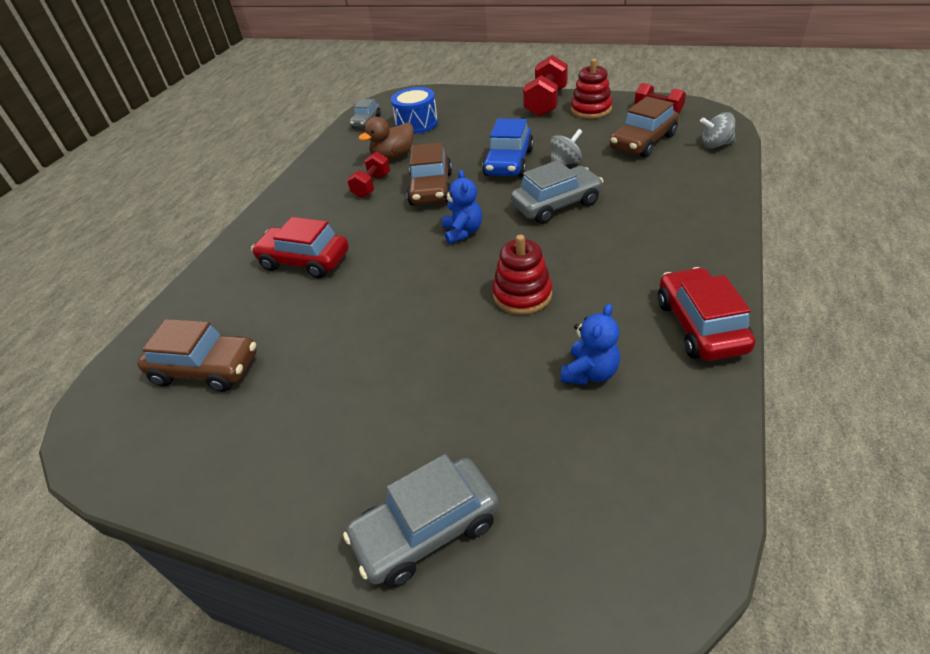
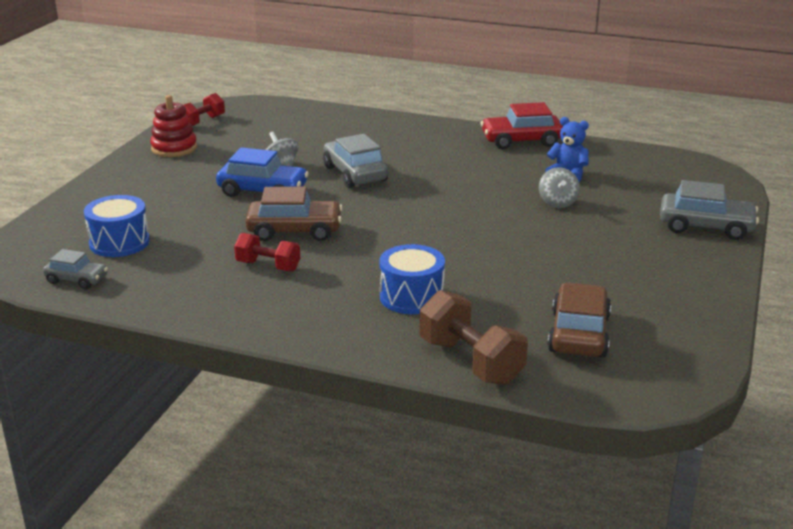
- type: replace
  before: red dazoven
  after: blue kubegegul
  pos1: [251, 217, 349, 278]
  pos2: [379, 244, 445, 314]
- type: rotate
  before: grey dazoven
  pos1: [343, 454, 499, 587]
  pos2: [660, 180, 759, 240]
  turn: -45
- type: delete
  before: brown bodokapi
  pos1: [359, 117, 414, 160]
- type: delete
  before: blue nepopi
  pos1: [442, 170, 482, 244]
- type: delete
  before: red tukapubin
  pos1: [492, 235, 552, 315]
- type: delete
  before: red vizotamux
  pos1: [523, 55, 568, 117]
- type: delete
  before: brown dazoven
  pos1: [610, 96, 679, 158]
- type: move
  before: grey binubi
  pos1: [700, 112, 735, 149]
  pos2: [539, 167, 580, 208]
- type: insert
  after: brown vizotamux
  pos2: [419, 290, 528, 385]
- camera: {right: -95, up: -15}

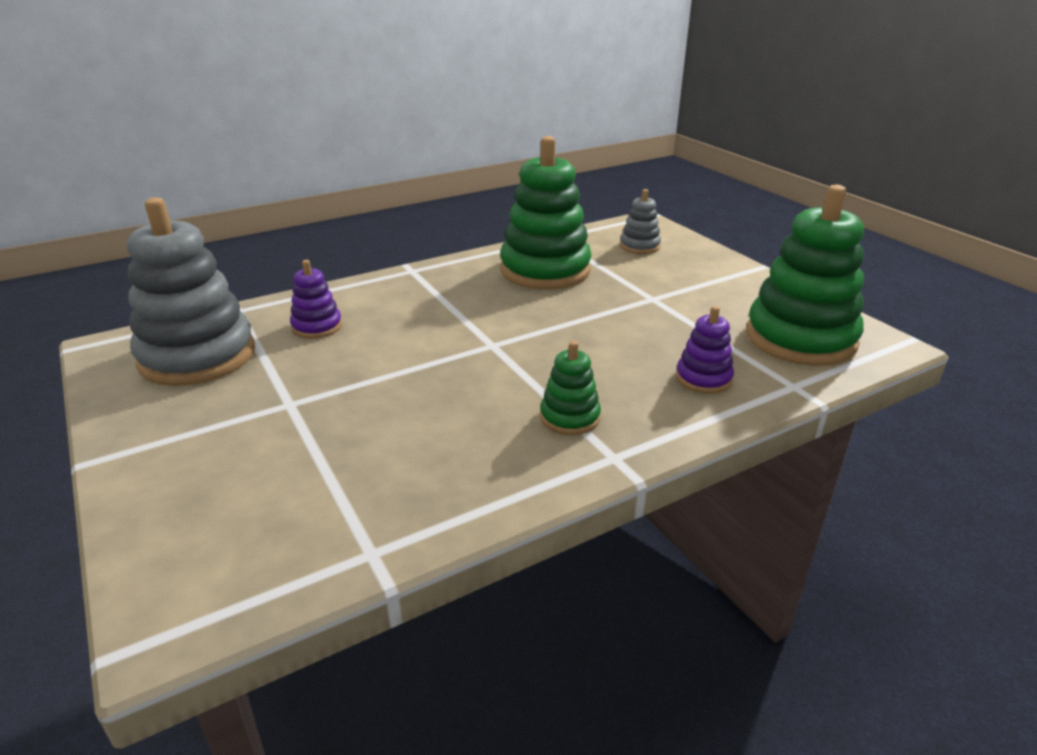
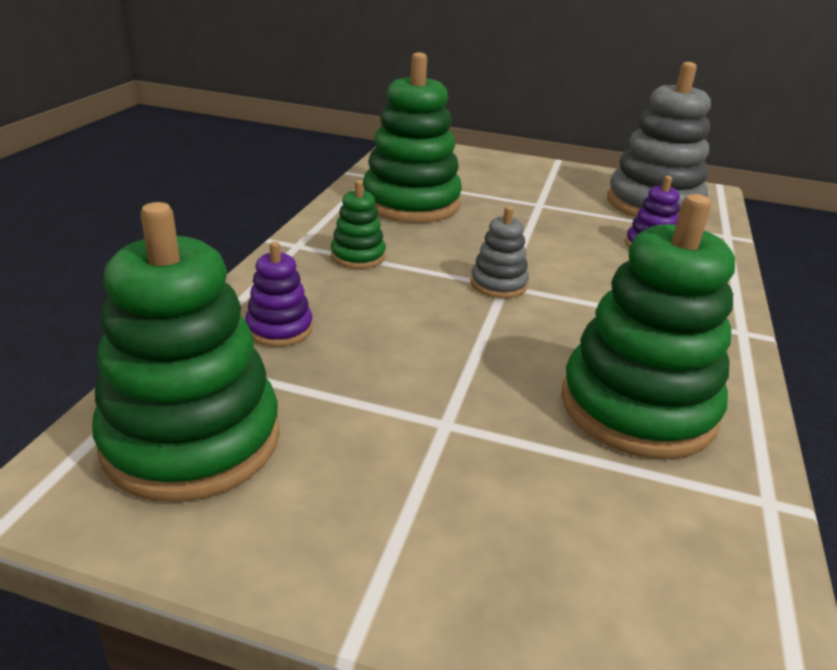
- type: move
  before: grey tukapubin
  pos1: [620, 189, 661, 254]
  pos2: [470, 206, 529, 298]
- type: insert
  after: green tukapubin
  pos2: [363, 52, 462, 223]
- camera: {right: 135, up: 0}

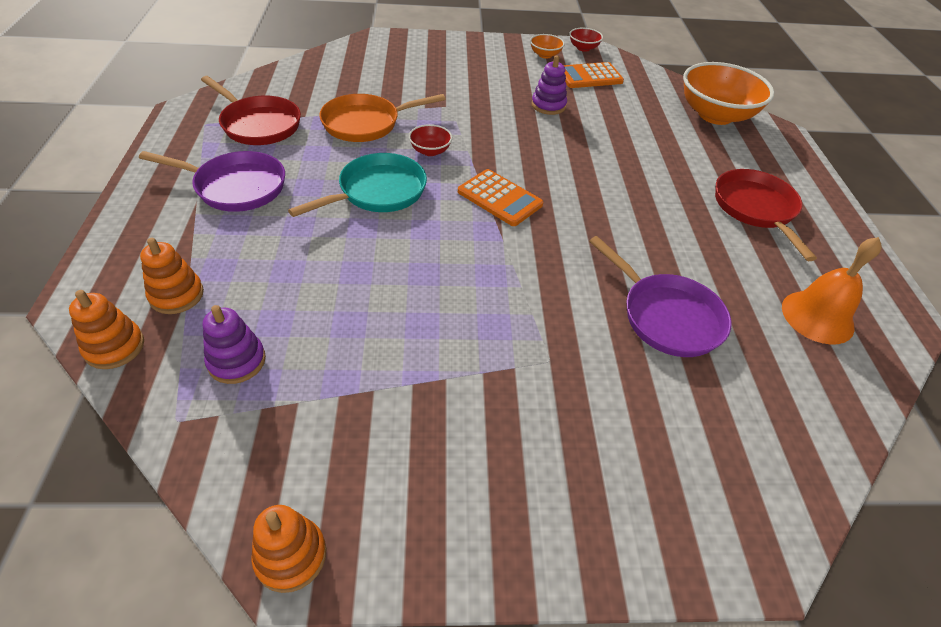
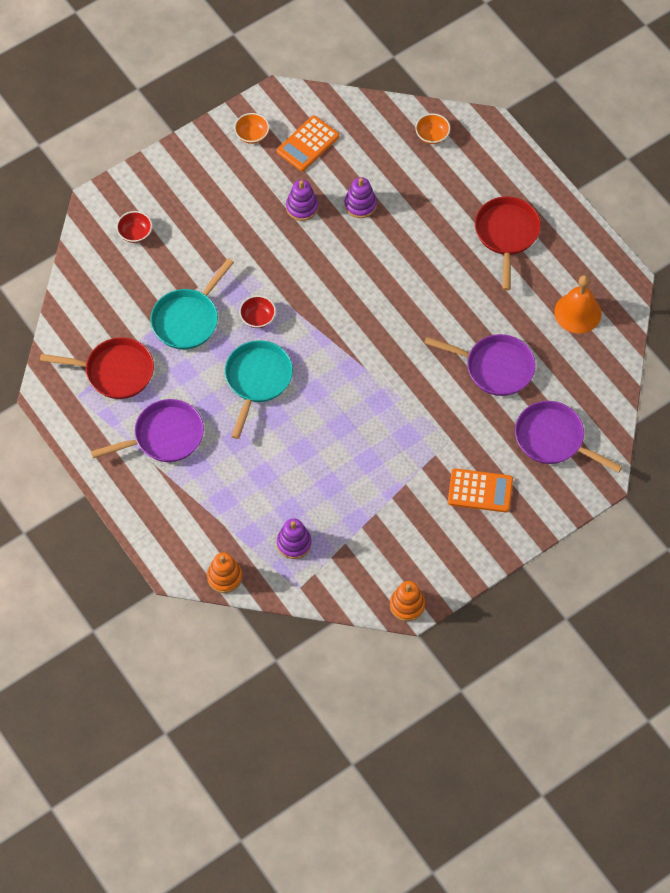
- type: delete
  before: orange tukapubin
  pos1: [140, 238, 204, 314]
- type: recolor
  before: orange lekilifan
  after: turquoise lekilifan
  pos1: [319, 94, 446, 142]
  pos2: [150, 258, 234, 349]
- type: move
  before: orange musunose
  pos1: [458, 169, 543, 226]
  pos2: [448, 468, 513, 512]
- type: move
  before: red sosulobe
  pos1: [569, 28, 603, 52]
  pos2: [116, 211, 152, 243]
- type: resize
  before: orange sosulobe
  pos1: [683, 62, 774, 125]
  pos2: [415, 113, 450, 144]
  scale: 0.44
- type: rotate
  before: red lekilifan
  pos1: [715, 169, 817, 261]
  pos2: [475, 196, 541, 291]
  turn: 45
- type: insert
  after: purple tukapubin
  pos2: [344, 177, 377, 218]
- type: insert
  after: purple lekilifan
  pos2: [515, 401, 623, 473]
- camera: {right: -30, up: 15}

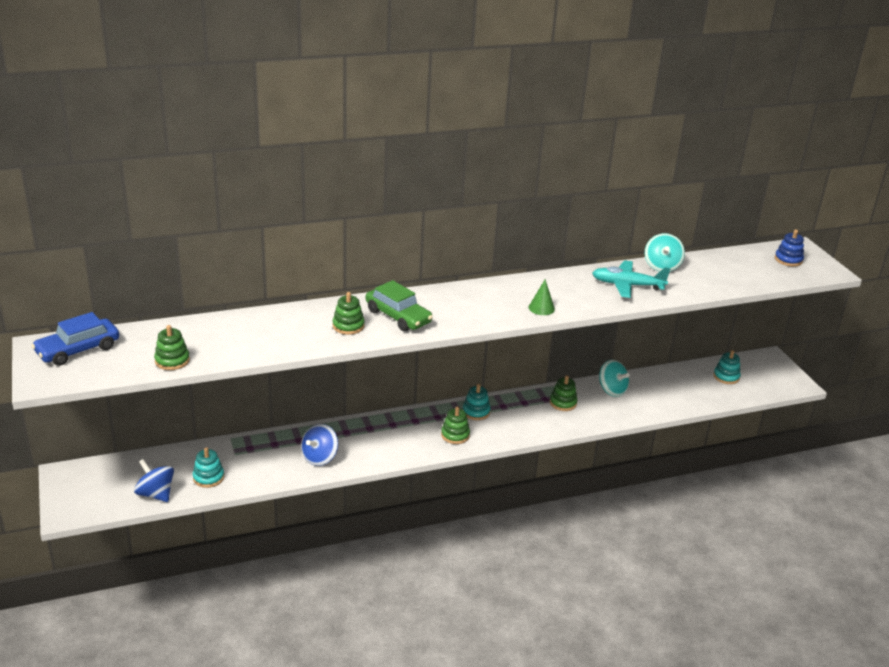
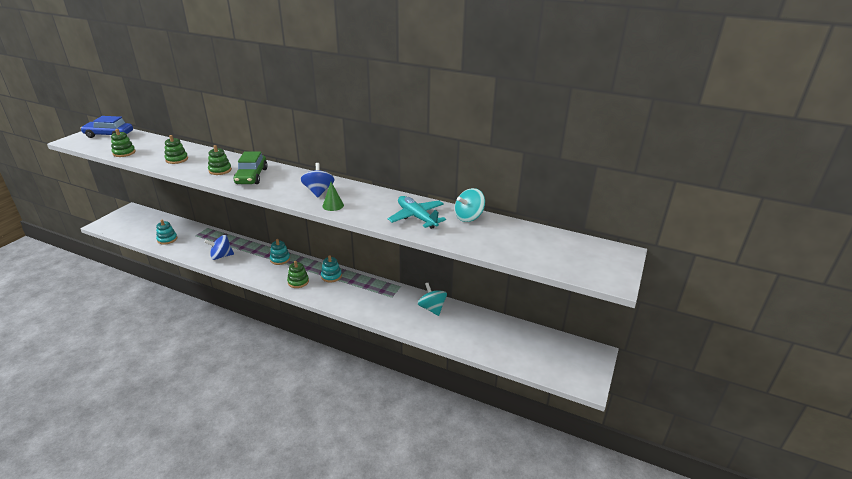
- type: move
  before: blue binubi
  pos1: [134, 459, 174, 502]
  pos2: [301, 163, 334, 197]
- type: move
  before: green tukapubin
  pos1: [550, 375, 577, 411]
  pos2: [165, 135, 188, 164]
- type: rotate
  before: turquoise binubi
  pos1: [599, 360, 630, 397]
  pos2: [418, 283, 447, 316]
  turn: 150
- type: move
  before: turquoise tukapubin
  pos1: [713, 350, 741, 384]
  pos2: [270, 239, 290, 265]
- type: delete
  before: blue tukapubin
  pos1: [775, 230, 804, 267]
- camera: {right: 45, up: 0}

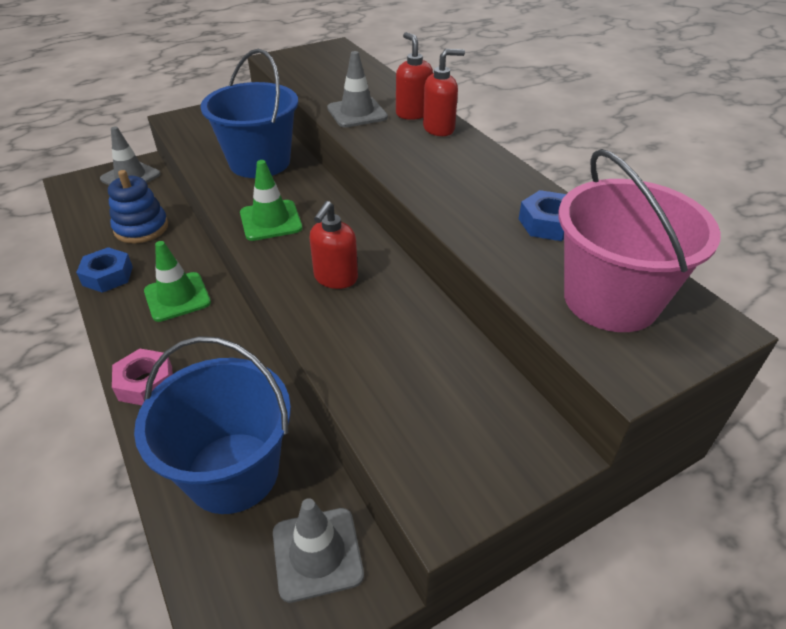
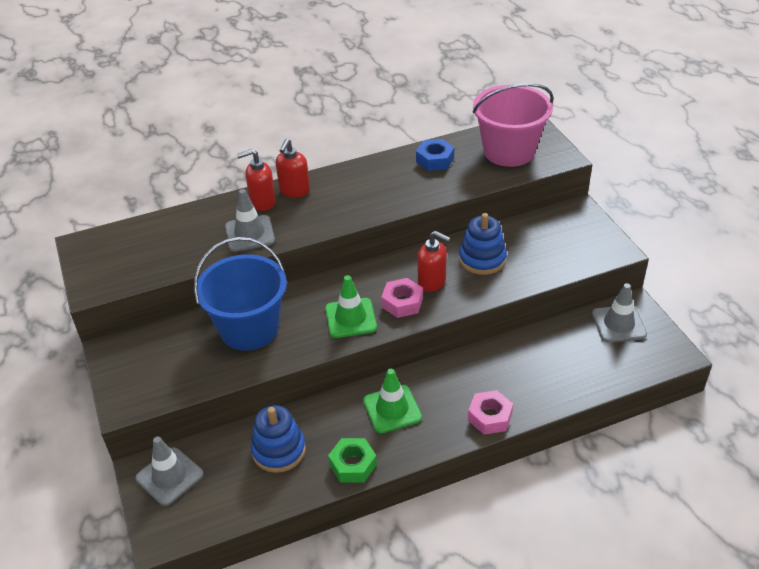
- type: recolor
  before: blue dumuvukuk
  after: green dumuvukuk
  pos1: [76, 247, 133, 293]
  pos2: [328, 438, 377, 483]
- type: delete
  before: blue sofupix
  pos1: [134, 336, 291, 514]
- type: rotate
  before: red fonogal
  pos1: [423, 49, 465, 136]
  pos2: [276, 139, 310, 198]
  turn: -150
- type: insert
  after: pink dumuvukuk
  pos2: [381, 278, 423, 318]
- type: insert
  after: blue tukapubin
  pos2: [459, 213, 507, 275]
- camera: {right: -80, up: 0}

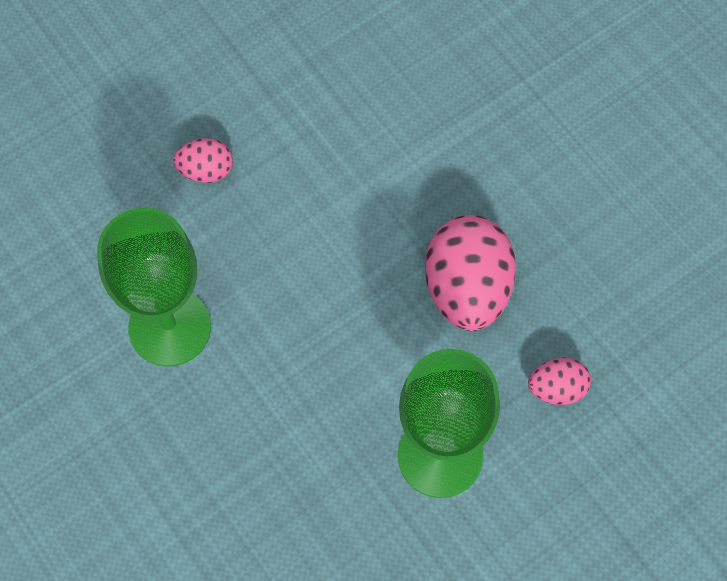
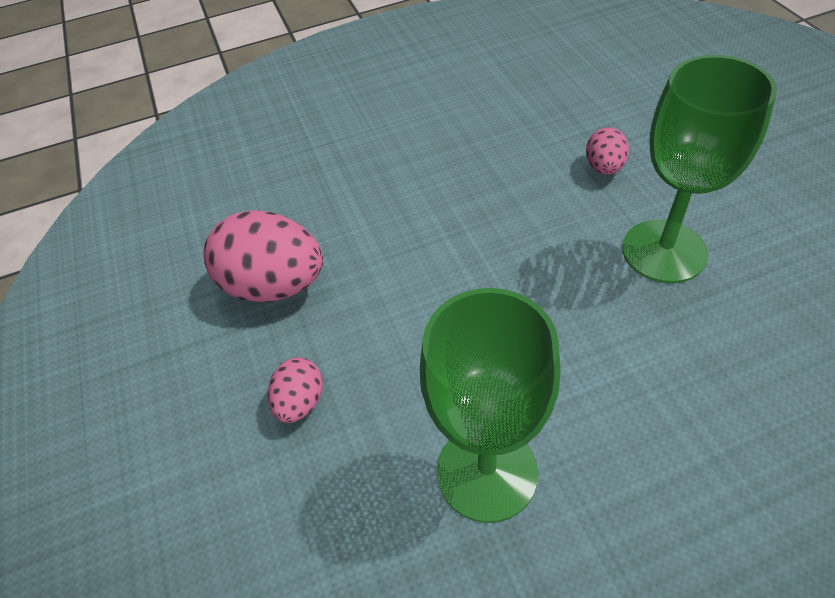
- type: move
  before: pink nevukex
  pos1: [425, 215, 516, 331]
  pos2: [204, 210, 323, 302]
- camera: {right: -70, up: -15}

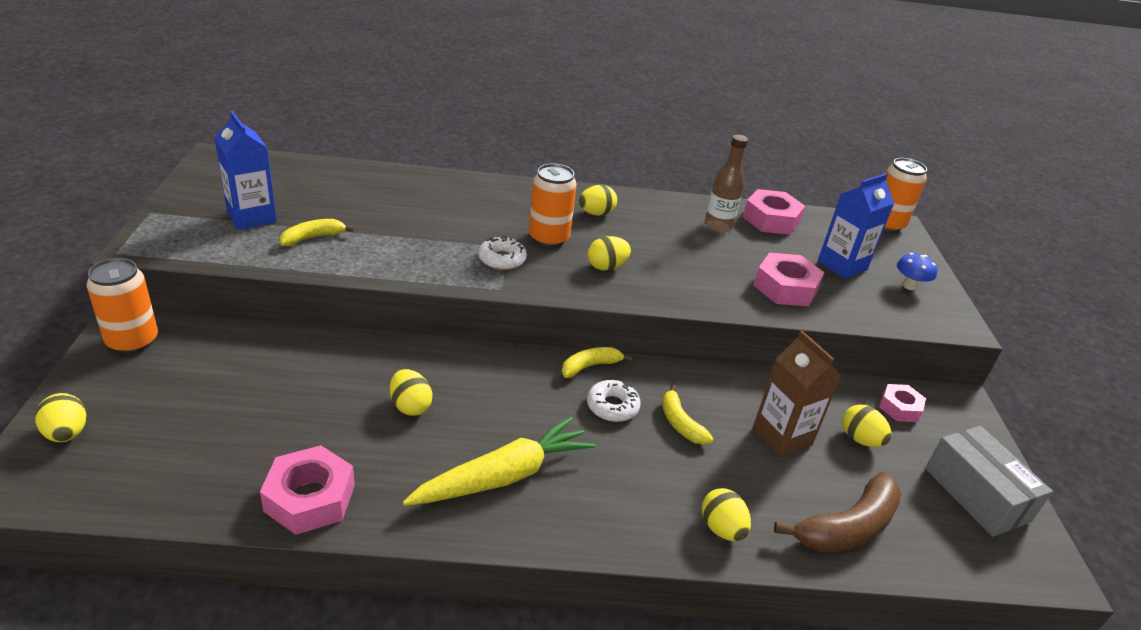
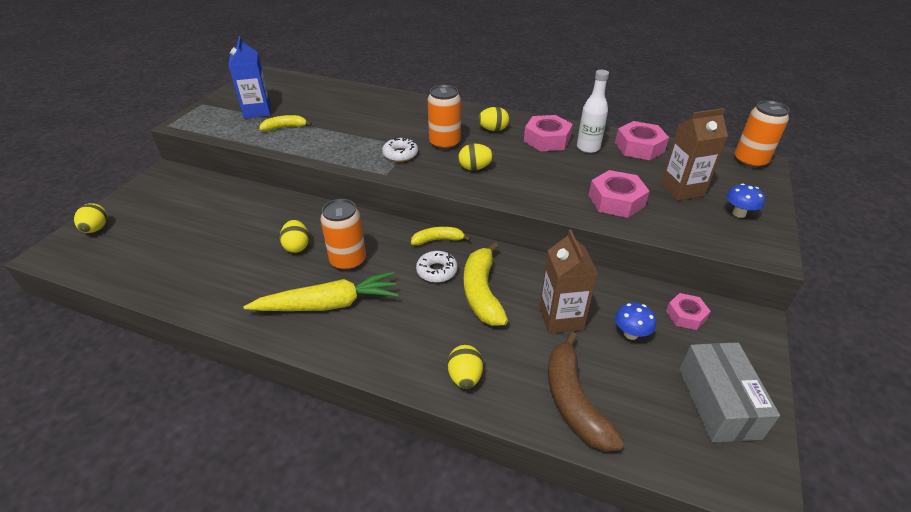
- type: move
  before: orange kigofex
  pos1: [87, 258, 158, 354]
  pos2: [320, 199, 366, 271]
- type: move
  before: pink dumuvukuk
  pos1: [260, 445, 355, 535]
  pos2: [524, 115, 573, 151]
- type: resize
  before: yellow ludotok
  pos1: [662, 384, 713, 445]
  pos2: [464, 242, 508, 326]
  scale: 1.72
- type: recolor
  before: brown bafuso
  after: white bafuso
  pos1: [704, 135, 748, 233]
  pos2: [577, 70, 609, 153]
- type: rotate
  before: brown ludotok
  pos1: [774, 472, 902, 553]
  pos2: [548, 332, 625, 452]
  turn: 90
- type: recolor
  before: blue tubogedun
  after: brown tubogedun
  pos1: [818, 173, 894, 279]
  pos2: [661, 108, 728, 201]
- type: replace
  before: yellow nevukex
  after: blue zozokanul
  pos1: [842, 404, 892, 447]
  pos2: [615, 302, 656, 340]
- camera: {right: 25, up: 5}

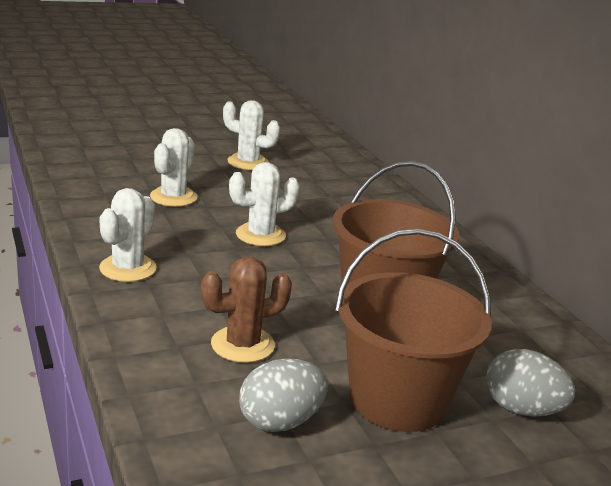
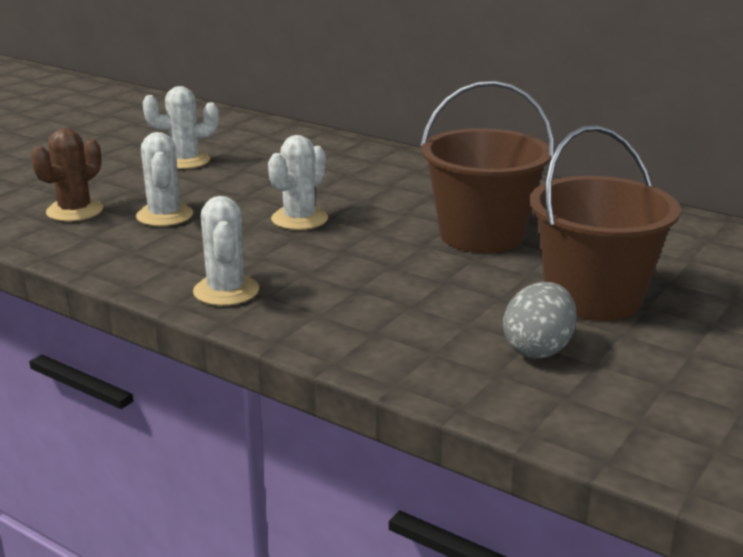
- type: move
  before: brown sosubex
  pos1: [201, 256, 292, 363]
  pos2: [31, 128, 104, 222]
- type: delete
  before: grey nevukex
  pos1: [486, 349, 575, 417]
- camera: {right: -30, up: 0}

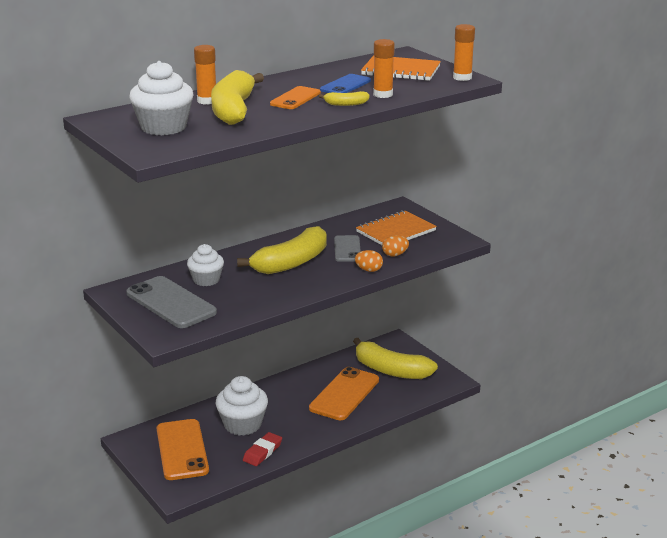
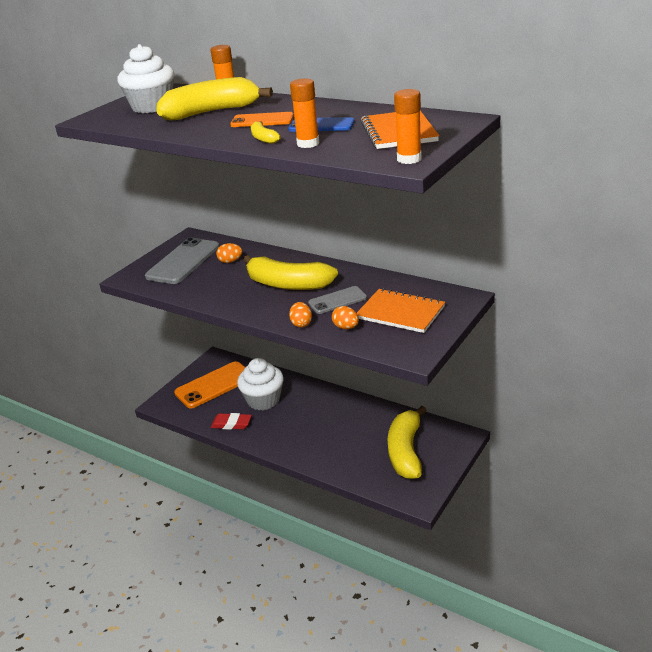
- type: replace
  before: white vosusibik
  after: orange nevukex
  pos1: [187, 244, 224, 286]
  pos2: [216, 243, 242, 263]
- type: delete
  before: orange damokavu
  pos1: [309, 367, 379, 420]
- camera: {right: 70, up: 5}

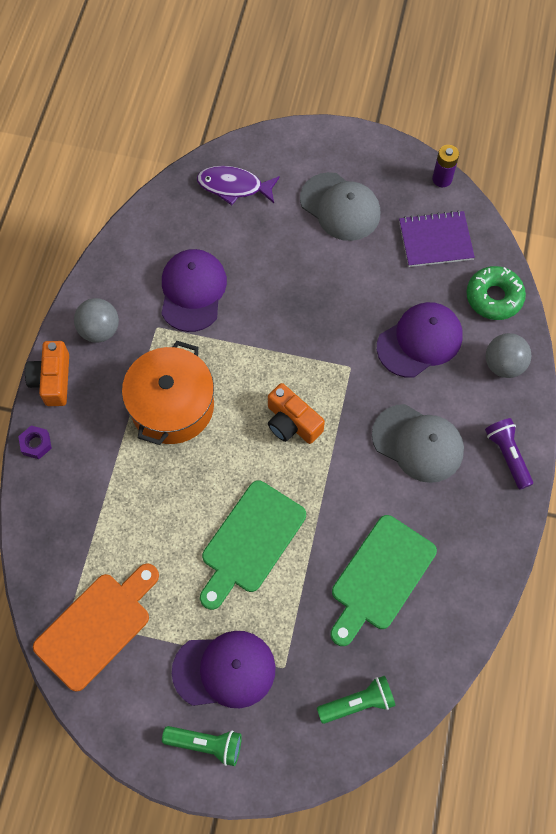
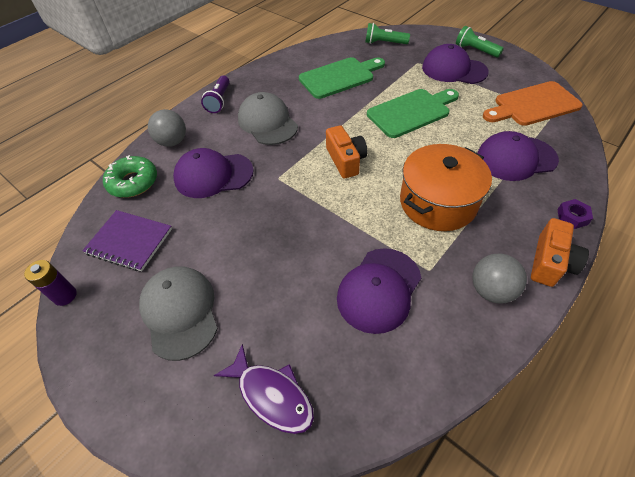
- type: insert
  after: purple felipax
  pos2: [477, 131, 559, 181]
- camera: {right: -150, up: -15}

